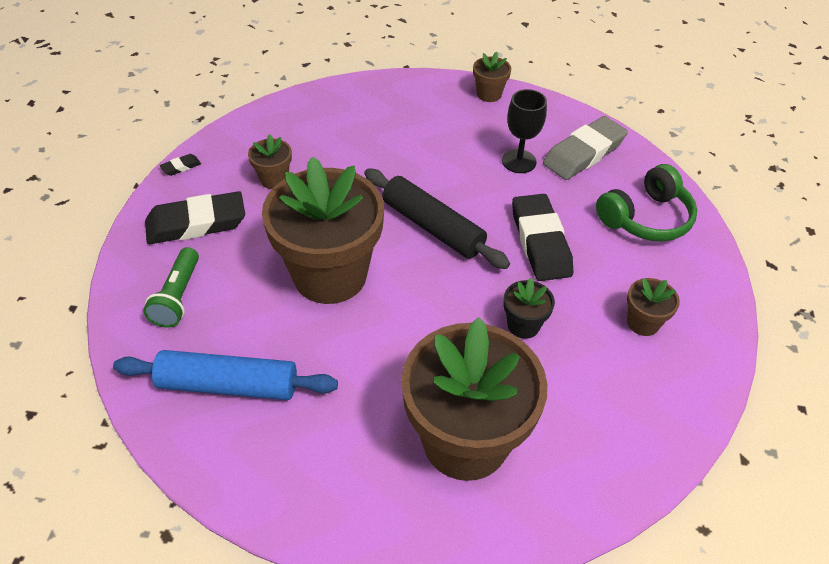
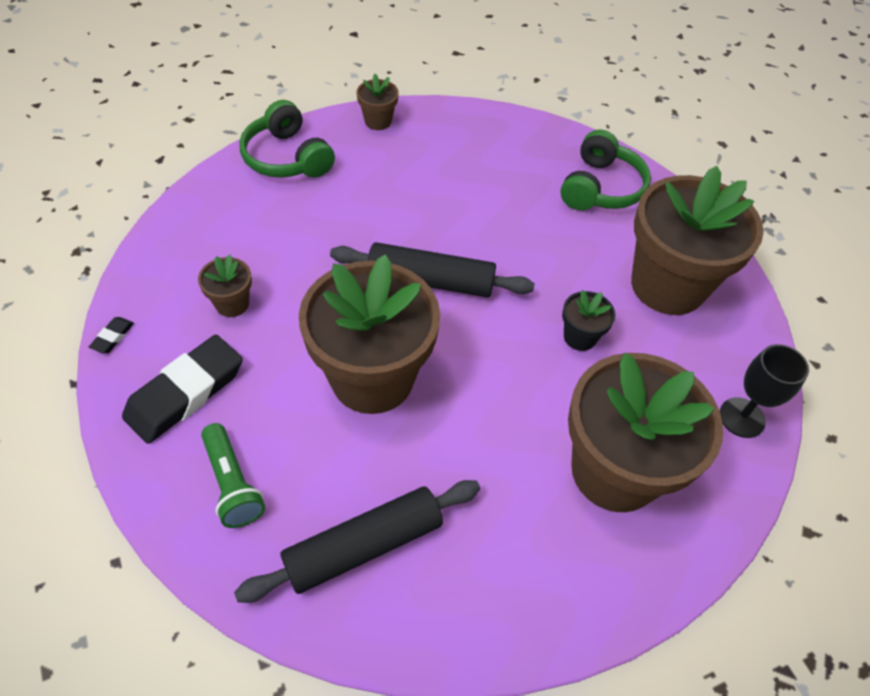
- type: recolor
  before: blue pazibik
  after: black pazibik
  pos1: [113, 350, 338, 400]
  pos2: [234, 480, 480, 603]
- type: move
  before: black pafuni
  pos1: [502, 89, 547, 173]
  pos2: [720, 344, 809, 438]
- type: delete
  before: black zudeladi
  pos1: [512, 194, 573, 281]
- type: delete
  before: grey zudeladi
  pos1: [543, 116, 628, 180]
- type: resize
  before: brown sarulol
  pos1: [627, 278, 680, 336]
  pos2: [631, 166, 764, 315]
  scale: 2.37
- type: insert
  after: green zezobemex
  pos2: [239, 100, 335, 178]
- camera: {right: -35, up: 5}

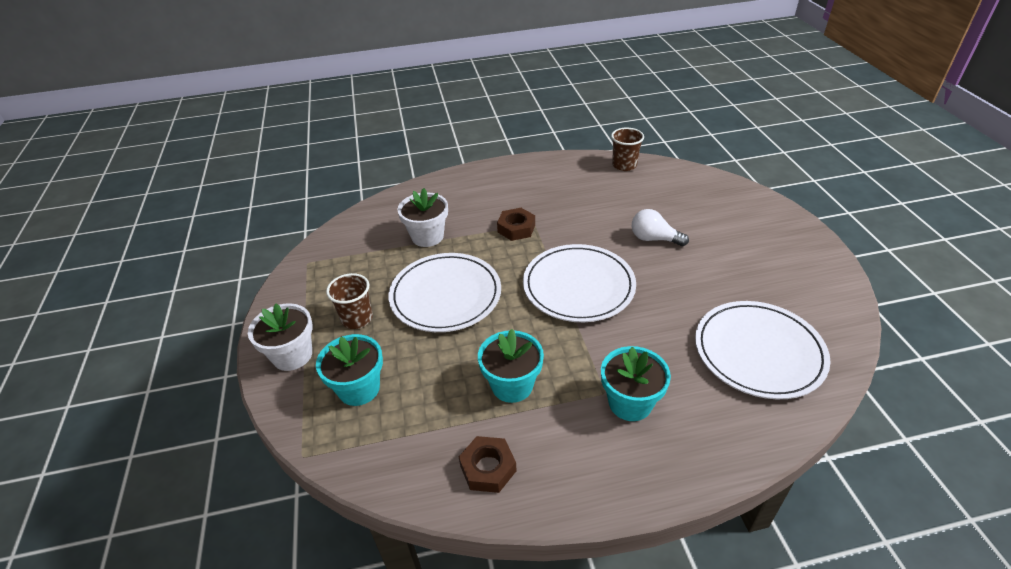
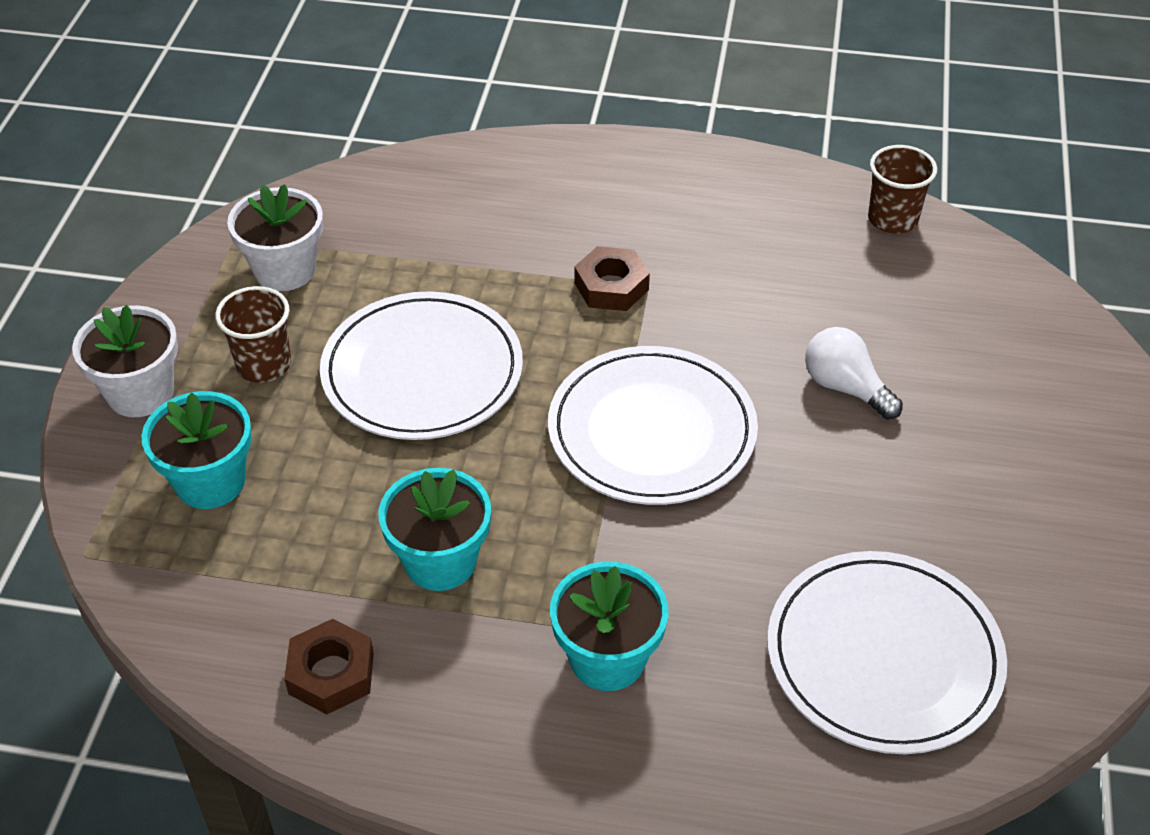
- type: move
  before: white sarulol
  pos1: [397, 188, 448, 247]
  pos2: [227, 184, 323, 291]
- camera: {right: 20, up: 5}

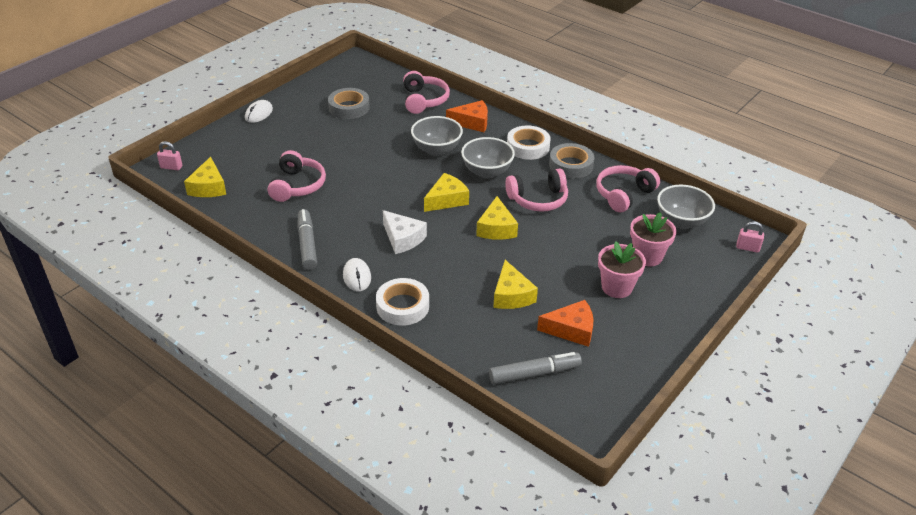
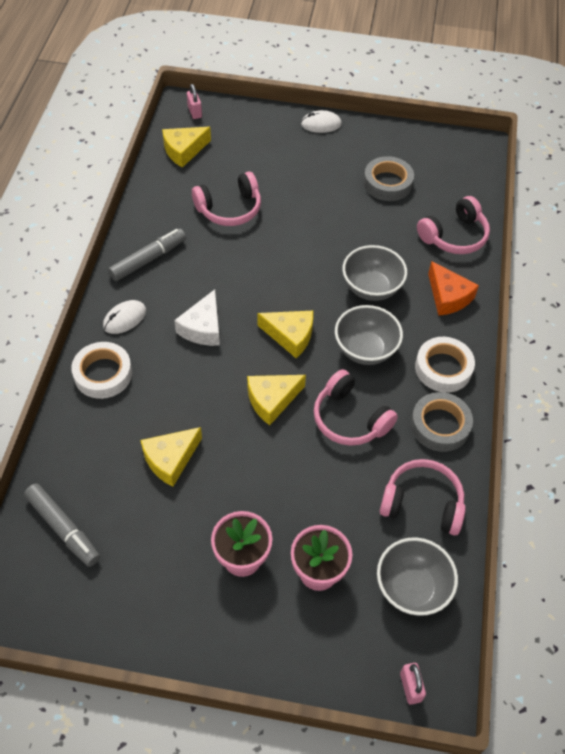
- type: delete
  before: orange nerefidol
  pos1: [537, 300, 594, 347]
- camera: {right: 60, up: 15}

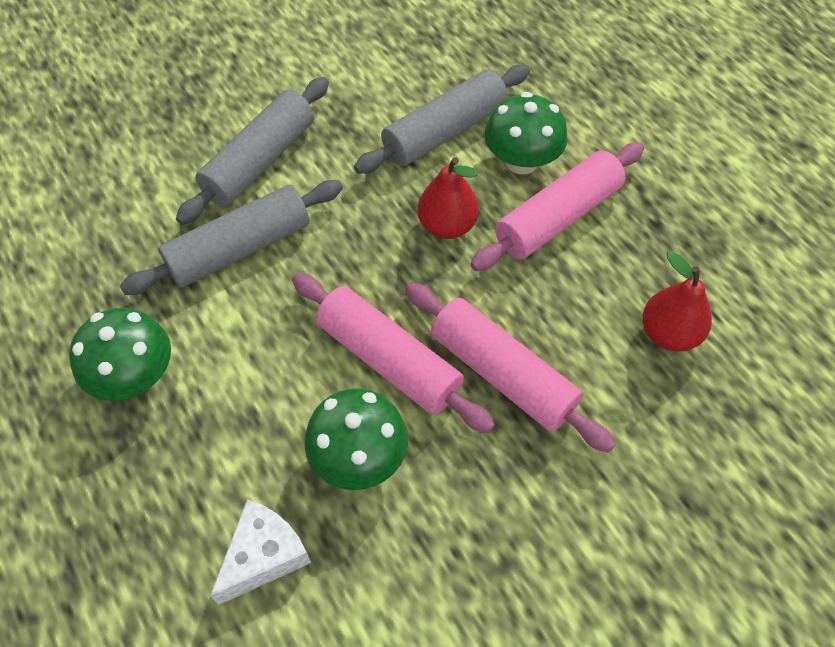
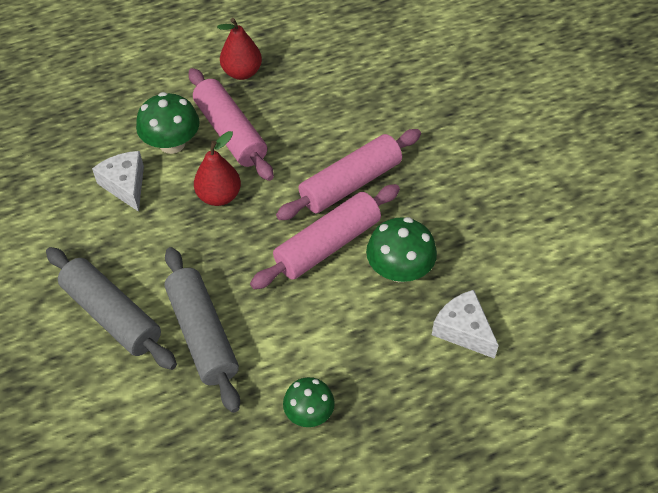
- type: resize
  before: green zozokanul
  pos1: [69, 308, 171, 401]
  pos2: [283, 377, 335, 427]
  scale: 0.66
- type: replace
  before: grey pazibik
  after: white nerefidol
  pos1: [354, 65, 530, 174]
  pos2: [92, 151, 144, 212]
- type: move
  before: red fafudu
  pos1: [643, 251, 712, 351]
  pos2: [217, 18, 262, 80]
- camera: {right: -80, up: -5}

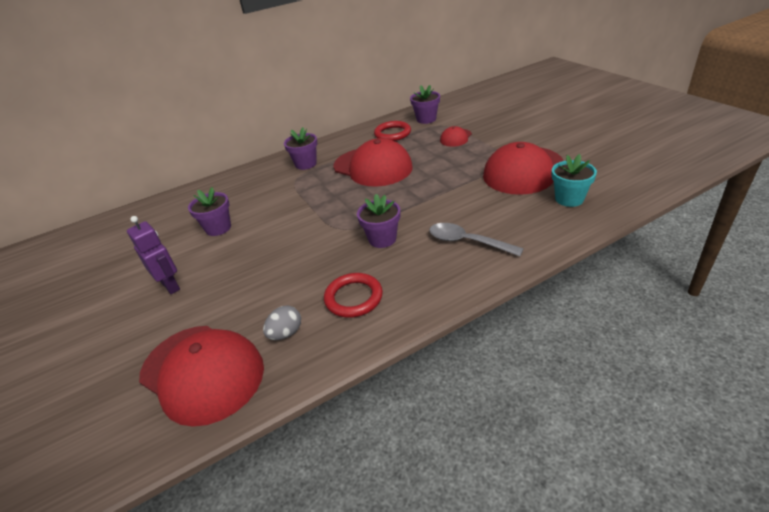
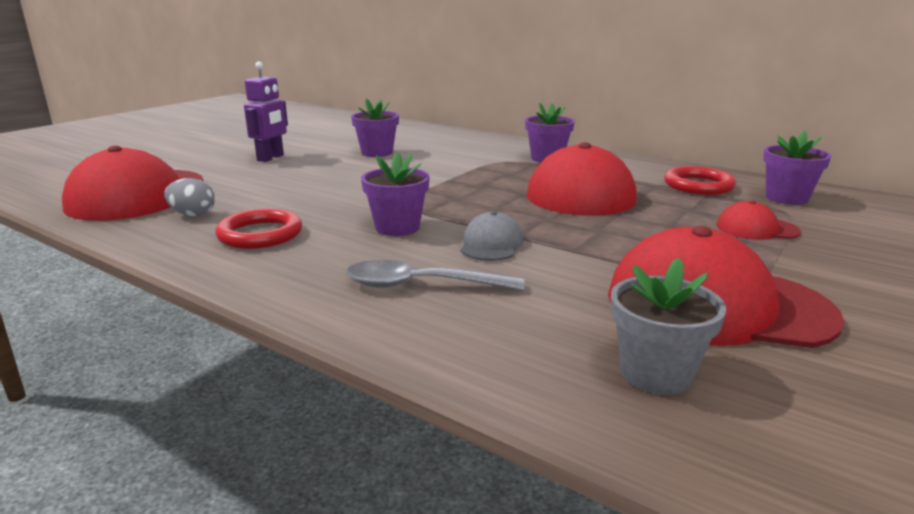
- type: rotate
  before: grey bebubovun
  pos1: [429, 223, 524, 256]
  pos2: [346, 260, 524, 291]
  turn: -90
- type: recolor
  before: turquoise sarulol
  after: grey sarulol
  pos1: [552, 154, 597, 207]
  pos2: [611, 258, 726, 395]
- type: insert
  after: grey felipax
  pos2: [461, 211, 523, 261]
- camera: {right: 60, up: -15}

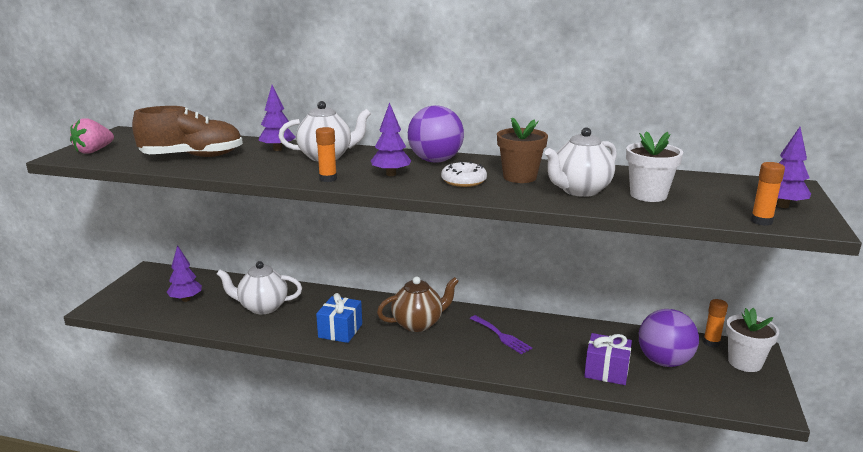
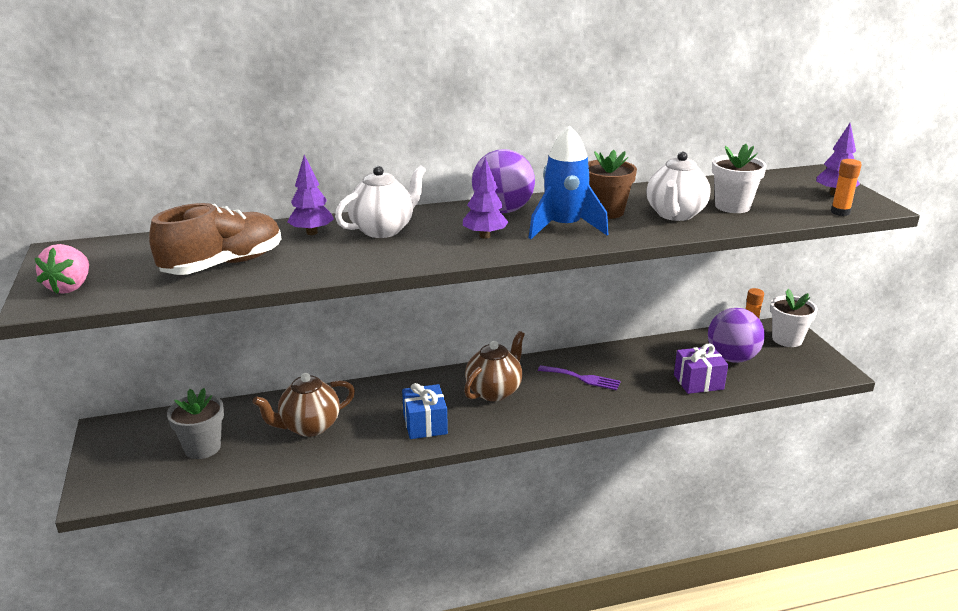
- type: replace
  before: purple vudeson
  after: grey sarulol
  pos1: [167, 245, 202, 302]
  pos2: [167, 388, 224, 459]
- type: recolor
  before: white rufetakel
  after: brown rufetakel
  pos1: [217, 261, 302, 314]
  pos2: [253, 373, 355, 437]
- type: delete
  before: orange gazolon
  pos1: [316, 127, 337, 182]
- type: replace
  before: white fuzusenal
  after: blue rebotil
  pos1: [441, 161, 487, 187]
  pos2: [529, 126, 608, 239]
- camera: {right: -30, up: 5}

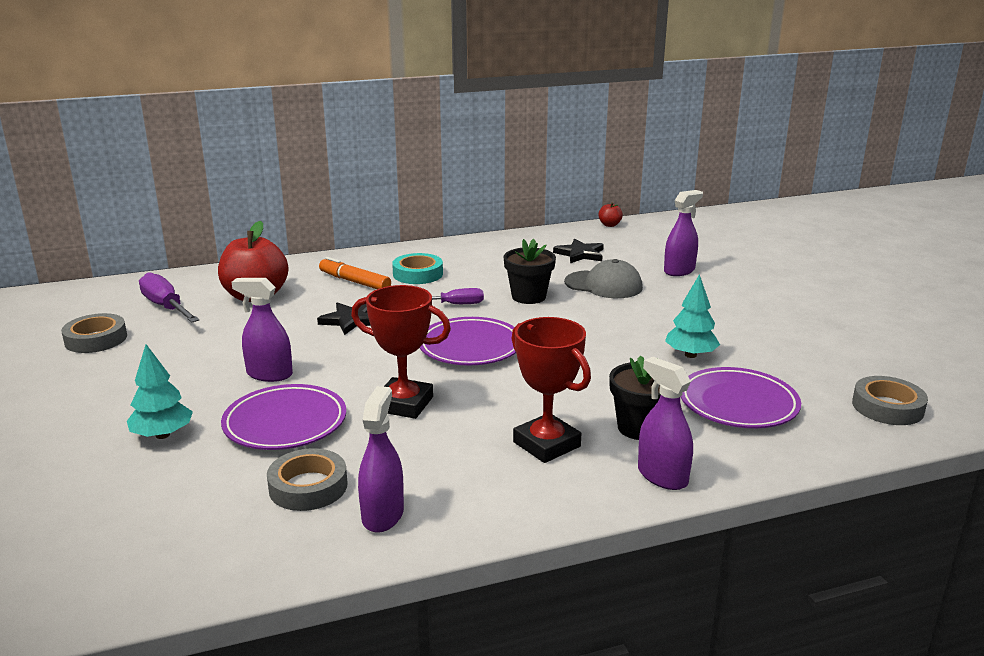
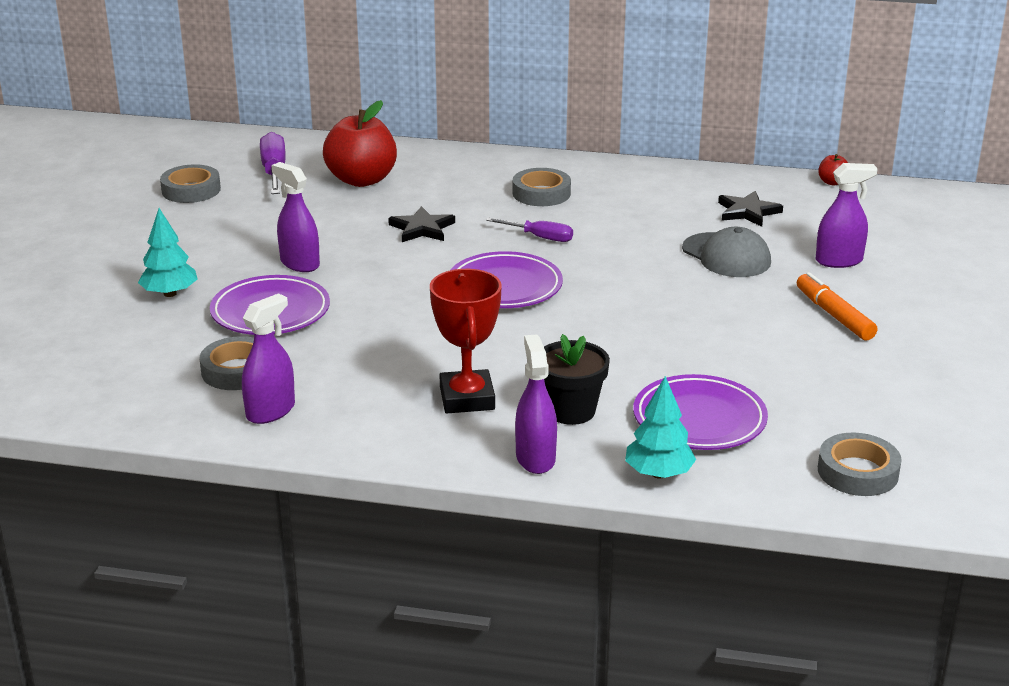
- type: move
  before: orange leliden
  pos1: [319, 257, 391, 289]
  pos2: [797, 272, 877, 340]
- type: delete
  before: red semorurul
  pos1: [351, 285, 451, 419]
- type: recolor
  before: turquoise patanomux
  after: grey patanomux
  pos1: [392, 253, 443, 284]
  pos2: [513, 168, 571, 206]
- type: delete
  before: black sarulol
  pos1: [503, 239, 556, 304]
- type: move
  before: turquoise vudeson
  pos1: [665, 274, 720, 358]
  pos2: [625, 376, 696, 479]
- camera: {right: 30, up: 5}

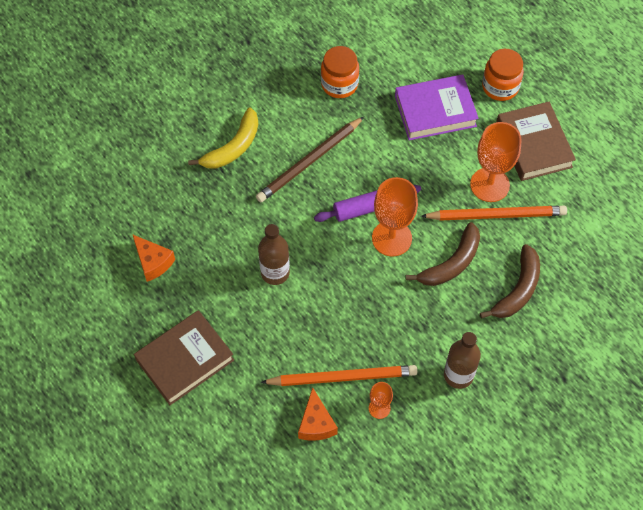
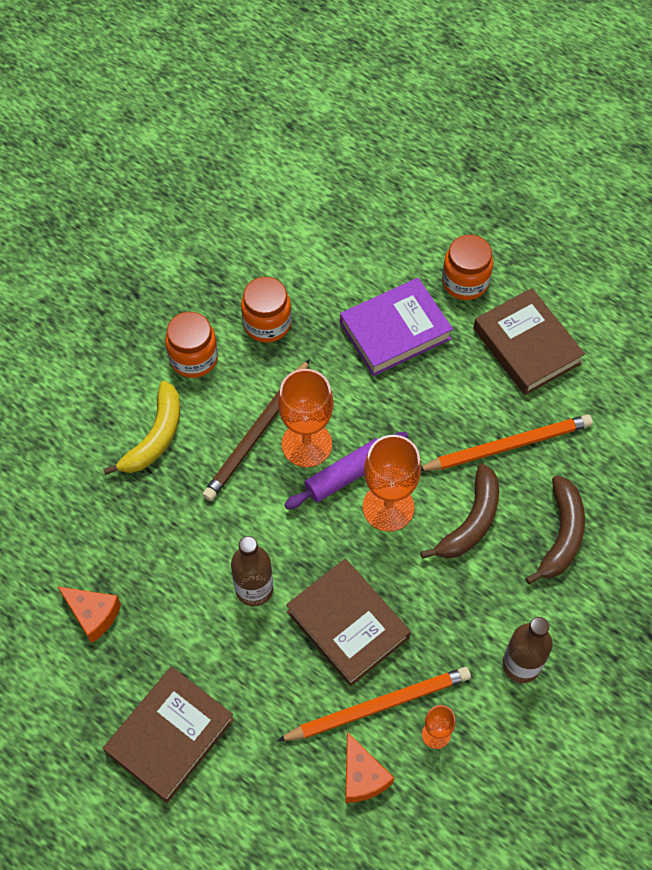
- type: move
  before: orange pafuni
  pos1: [470, 122, 522, 202]
  pos2: [278, 369, 333, 467]
- type: insert
  after: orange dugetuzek
  pos2: [165, 312, 218, 378]
- type: insert
  after: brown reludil
  pos2: [286, 559, 411, 686]
- camera: {right: -15, up: 0}

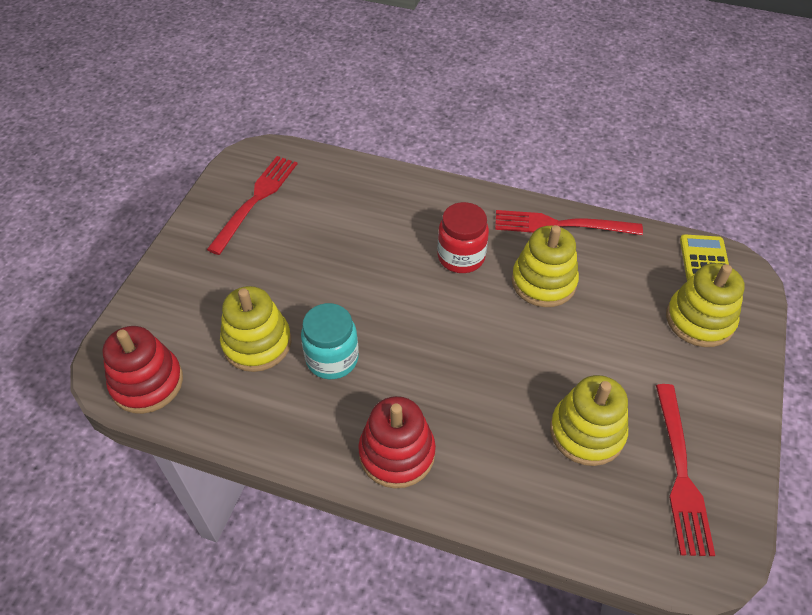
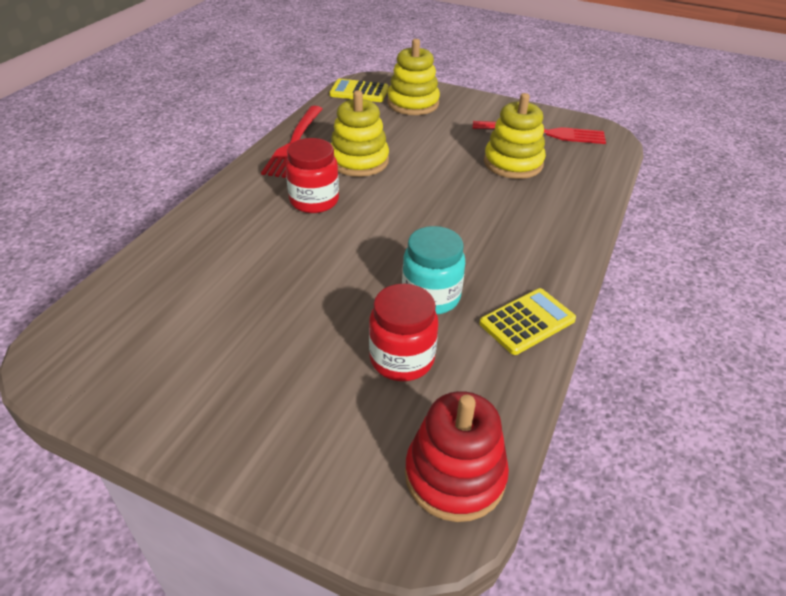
- type: delete
  before: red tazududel
  pos1: [207, 156, 298, 255]
- type: replace
  before: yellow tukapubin
  after: red dugetuzek
  pos1: [220, 286, 291, 372]
  pos2: [369, 284, 438, 381]
- type: delete
  before: red tukapubin
  pos1: [358, 396, 436, 488]
- type: insert
  after: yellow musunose
  pos2: [479, 288, 576, 355]
- camera: {right: -85, up: -10}

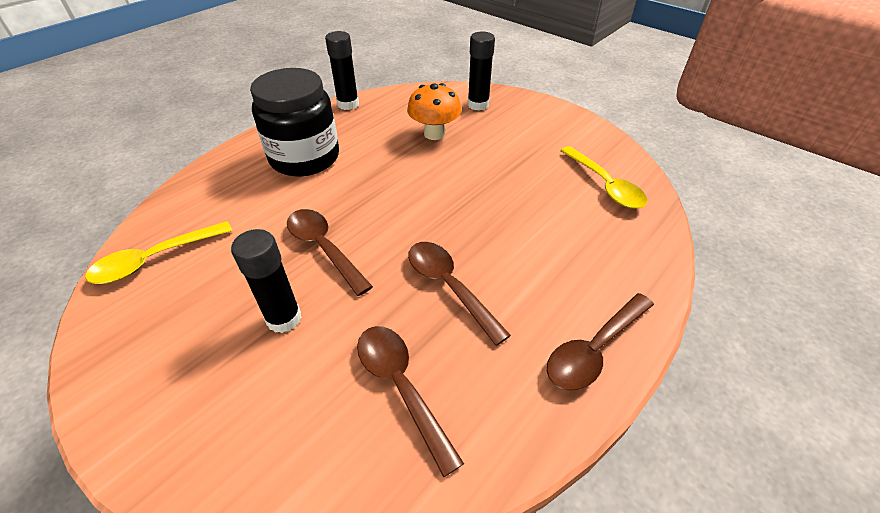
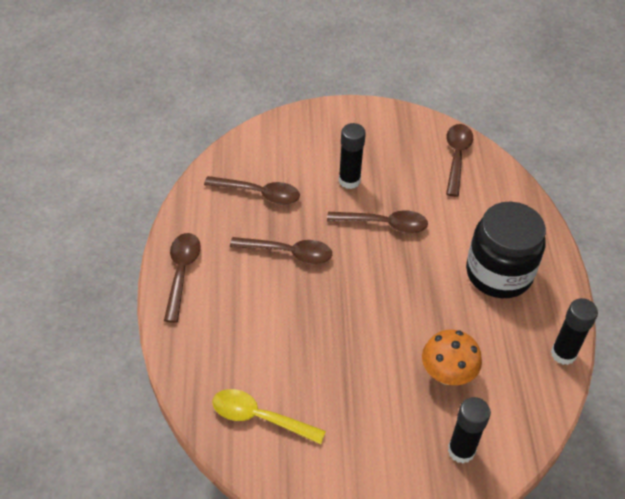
- type: recolor
  before: yellow bebubovun
  after: brown bebubovun
  pos1: [85, 221, 232, 284]
  pos2: [446, 124, 473, 197]
- camera: {right: 135, up: 5}

